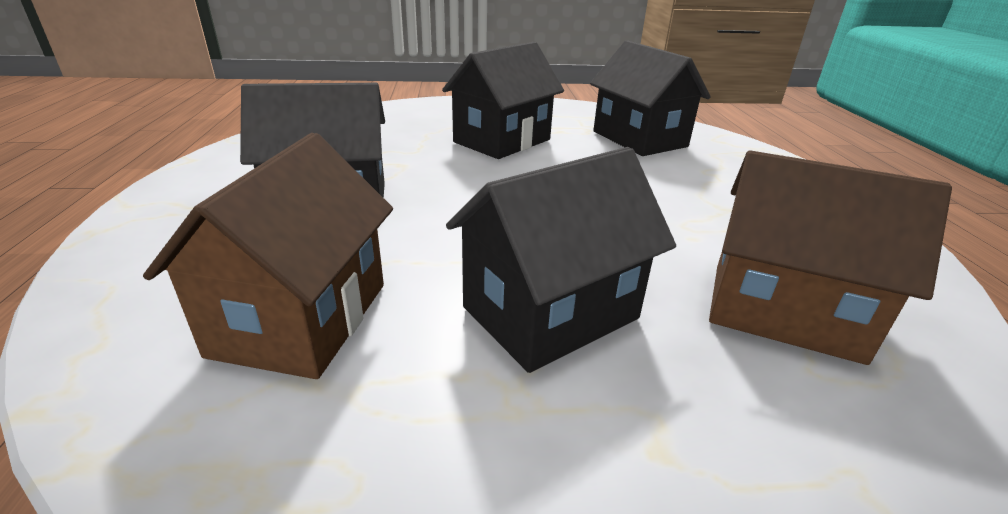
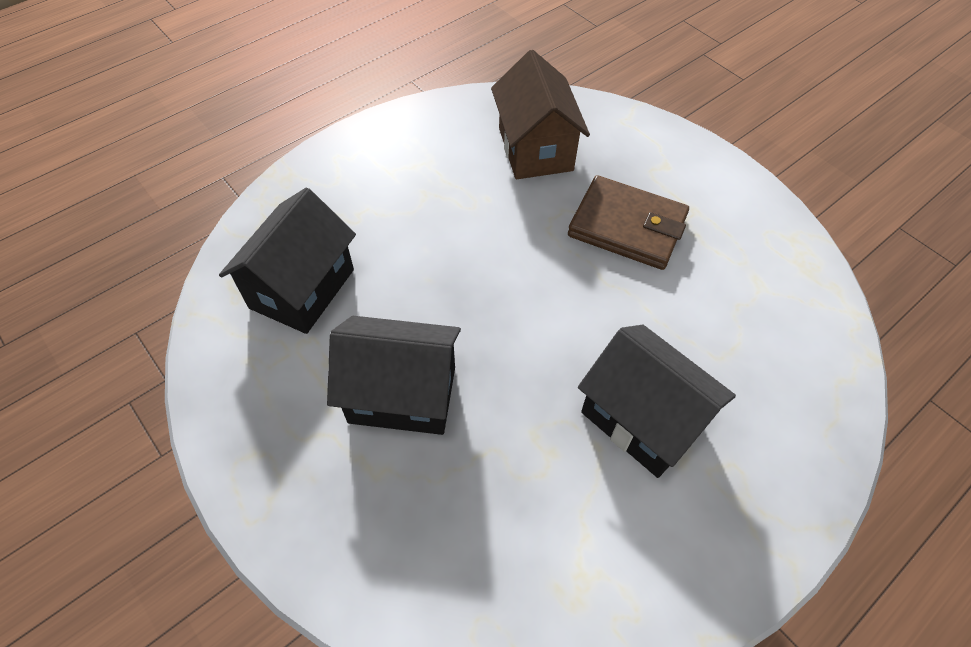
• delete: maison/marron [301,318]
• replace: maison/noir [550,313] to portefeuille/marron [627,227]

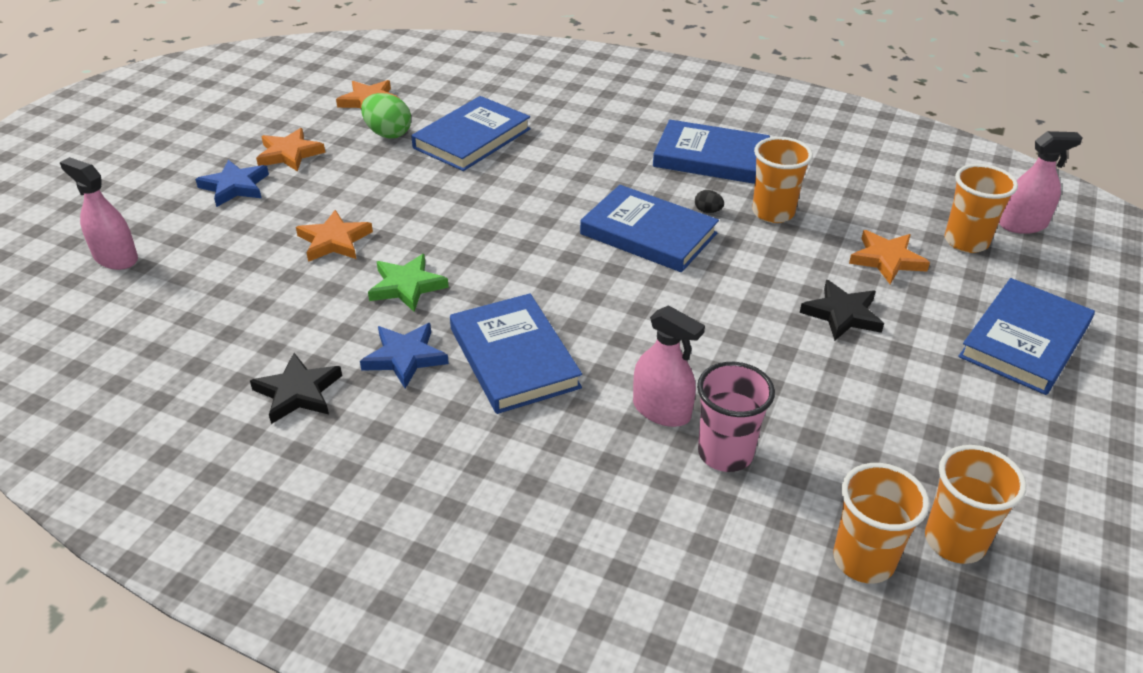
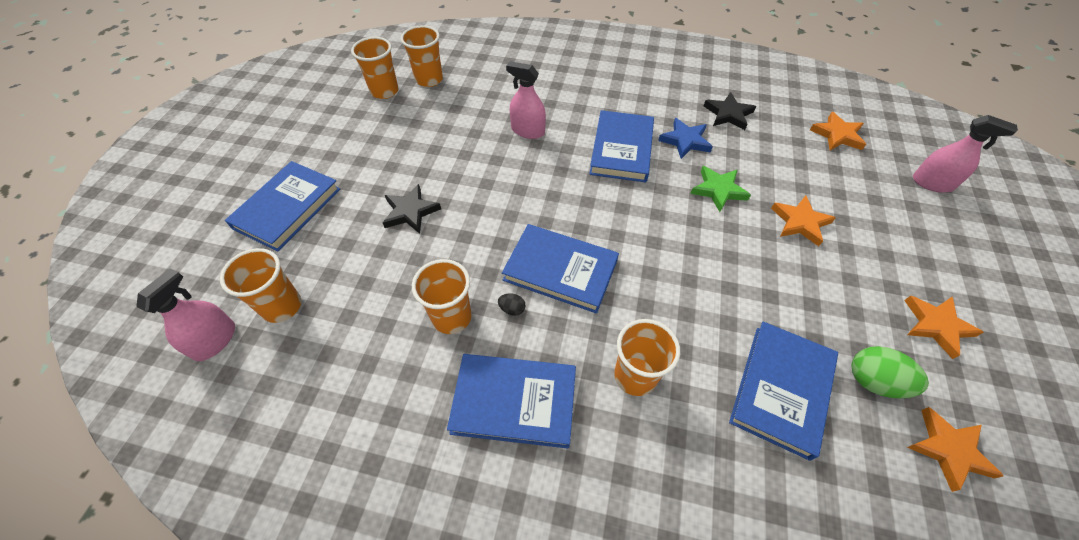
• rotate: vaporisateur/rose [1022,224] = [215,340] 135 degrees clockwise
• delete: étoile/bleu [235,187]
• move: étoile/orange [887,260] to [837,135]
• rotate: livre/bleu [514,358] = [621,149] 45 degrees clockwise
• delete: gobelet/rose [725,453]
• insert: gobelet/orange [635,376]

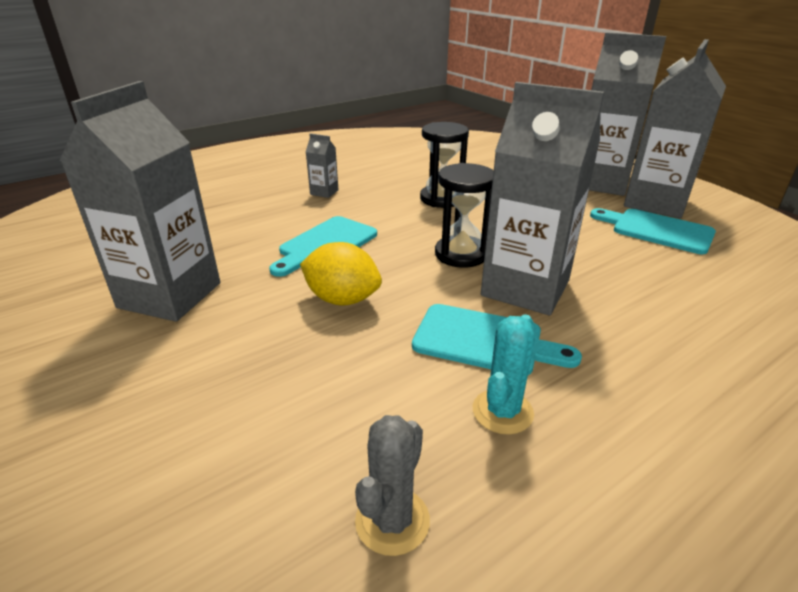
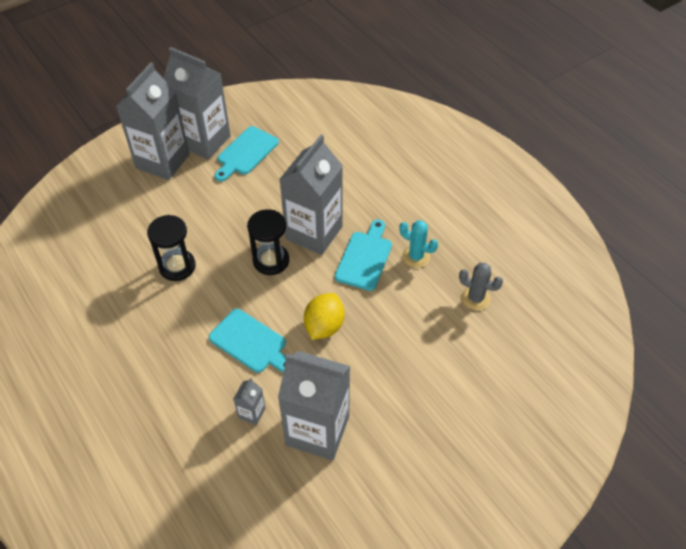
• move: brique de lait/gris [324,192] to [252,413]

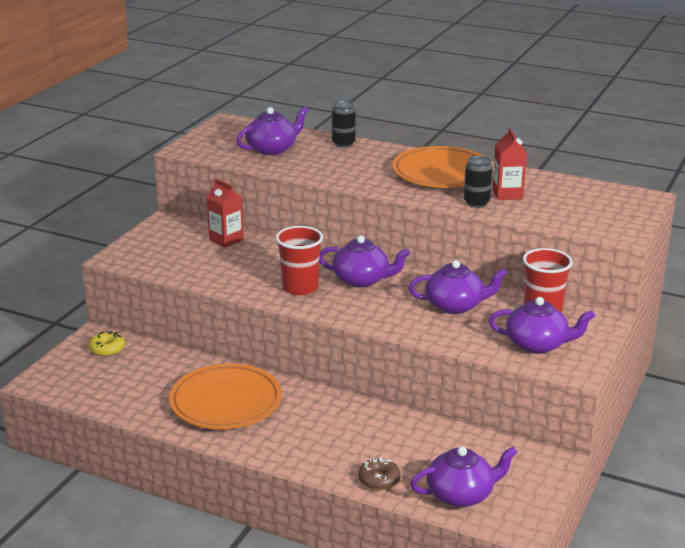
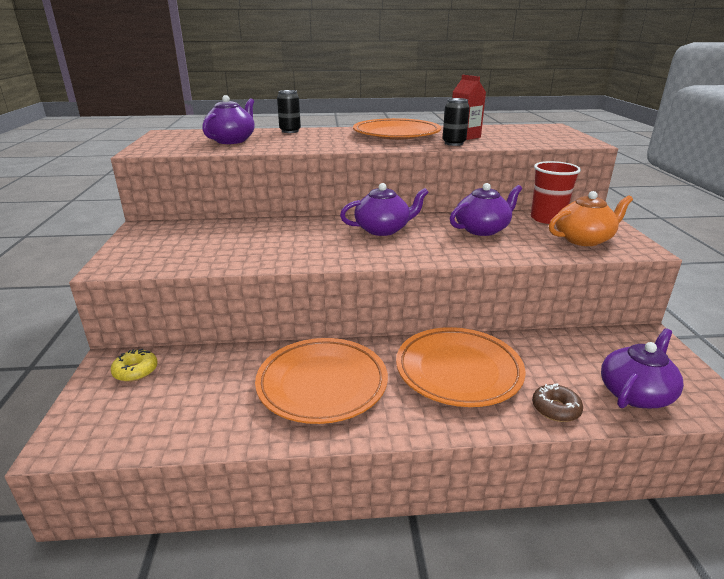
• delete: brique de lait/rouge [226,239]
• delete: gobelet/rouge [300,287]
• recolor: théière/violet [537,344] to théière/orange [584,239]
• insert: assiette/orange [458,371]

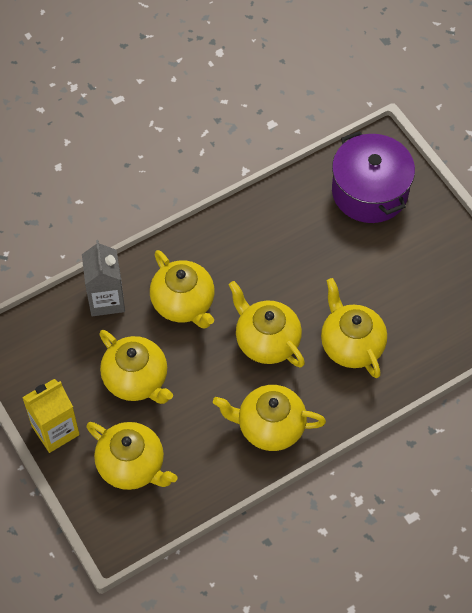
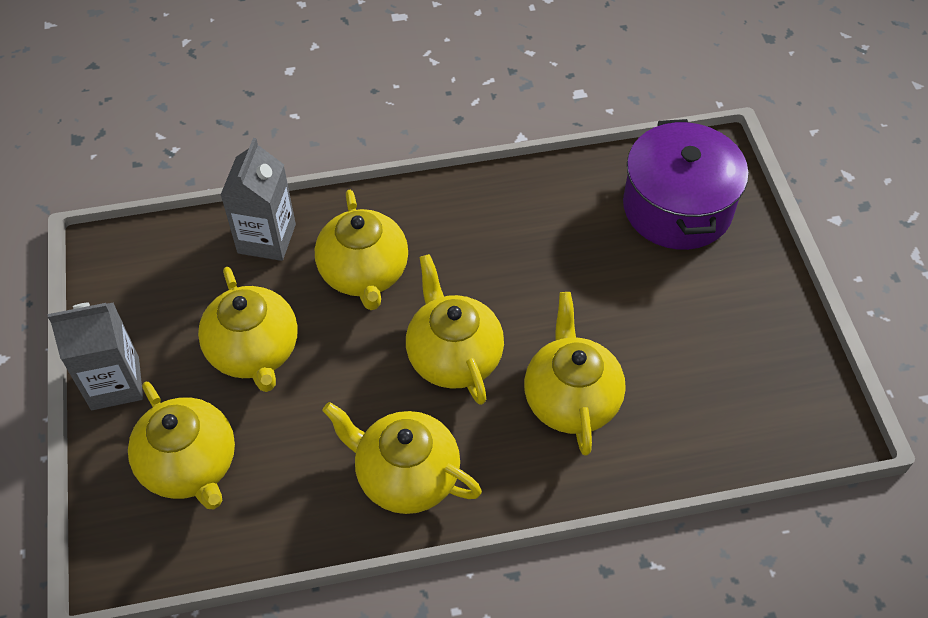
• recolor: brique de lait/jaune [55,430] to brique de lait/gris [115,383]

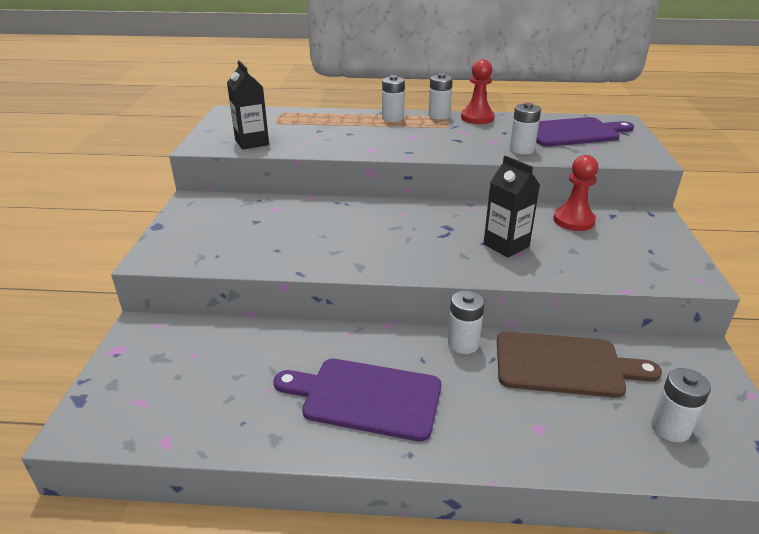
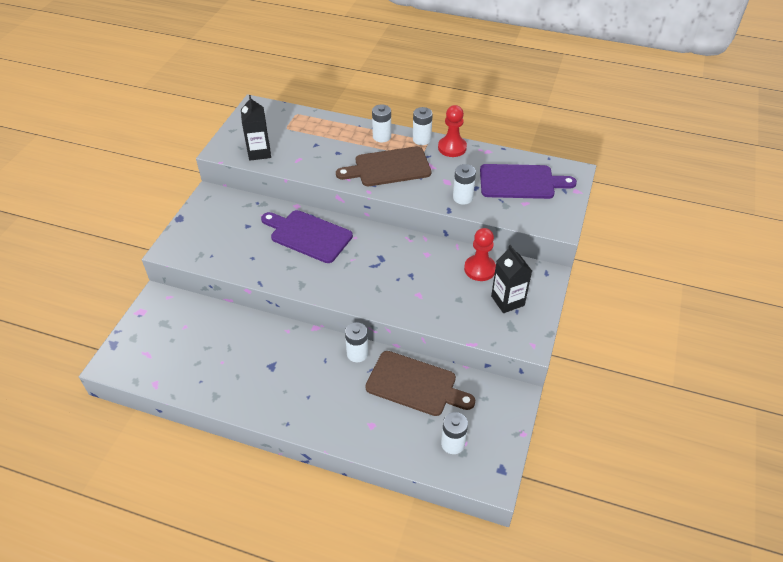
• move: brique de lait/noir [506,245] to [507,301]
• move: planche à découper/violet [366,398] to [308,235]
• insert: planche à découper/marron [389,167]

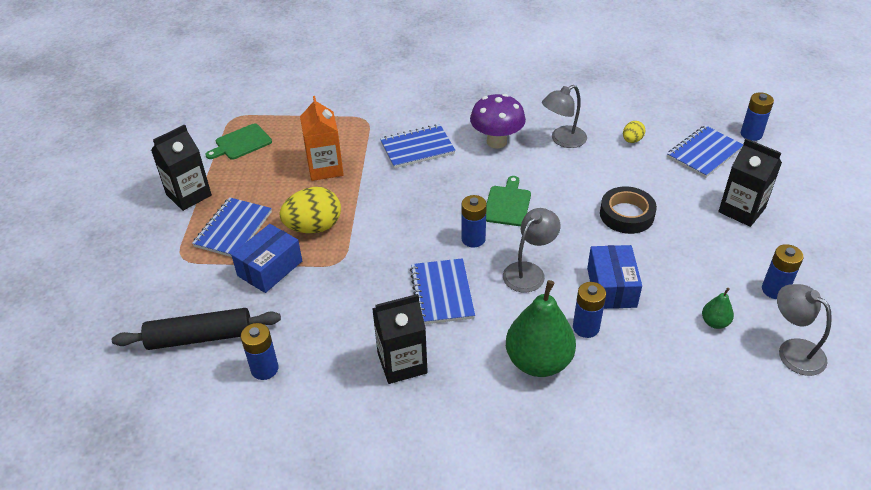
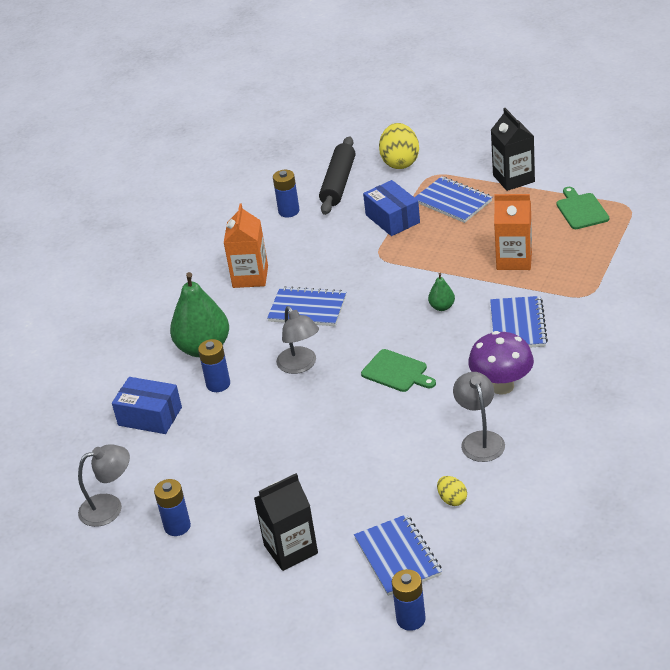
• delete: ruban adhésif/noir [626,214]
• move: œuf/jaune [314,227] to [400,162]
• delete: pile/bleu [473,239]
• move: boîte/bleu [611,287] to [150,416]
• move: poire/vert [714,322] to [442,307]
• recolor: brique de lait/noir [402,363] to brique de lait/orange [250,277]

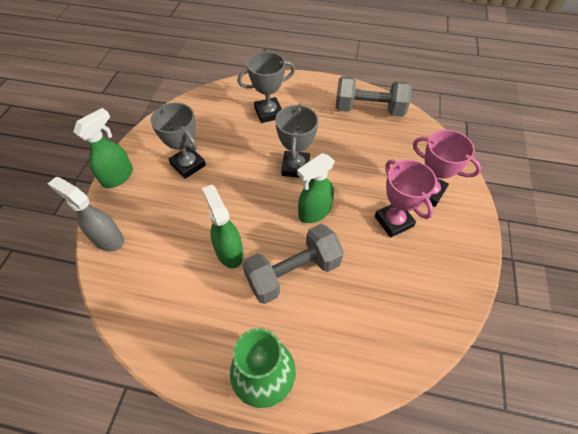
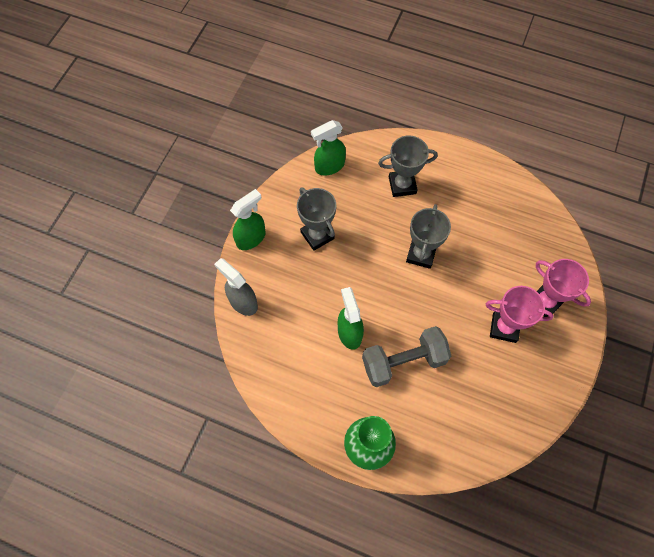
• delete: haltère/gris [369,110]
• move: vaporisateur/vert [314,212] to [329,166]
• rotate: trophée/rose [393,221] = [504,328] 60 degrees counterclockwise

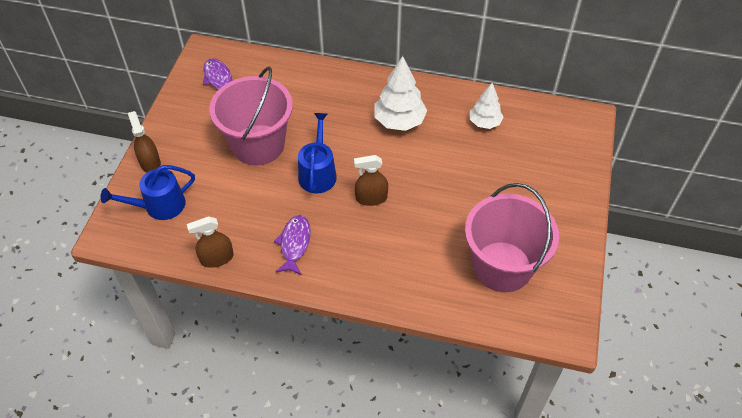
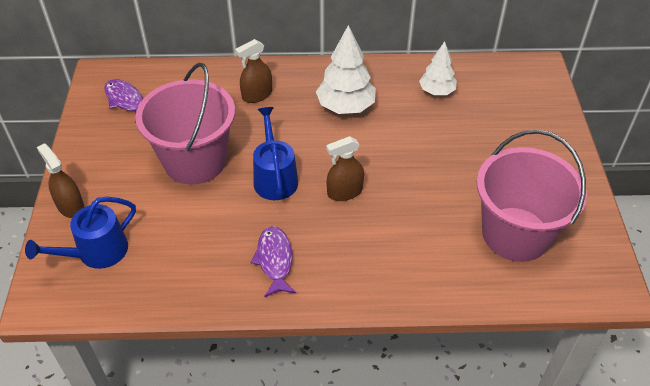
• move: vaporisateur/marron [217,258] to [257,95]

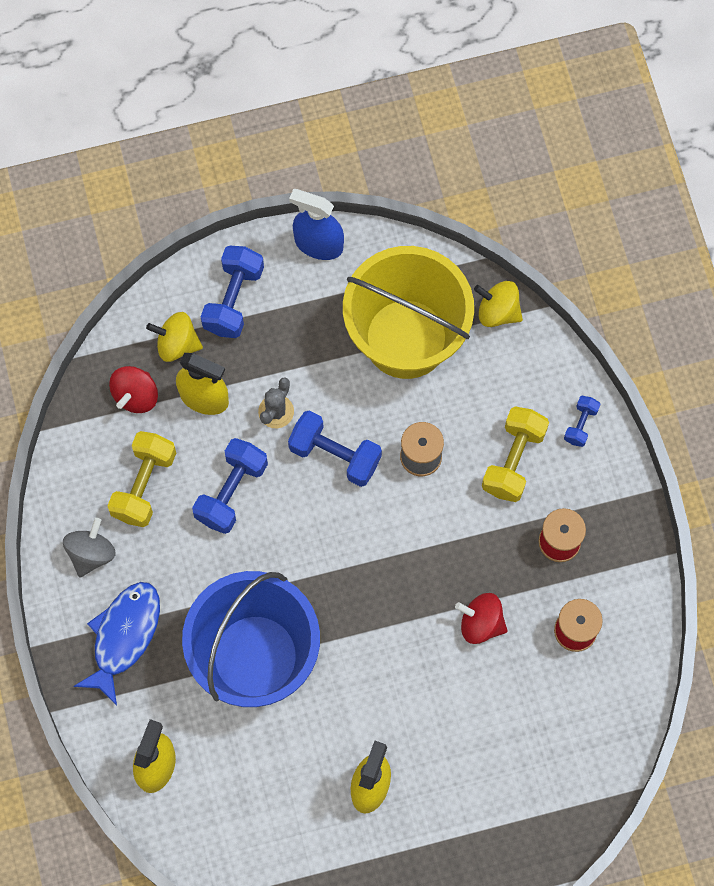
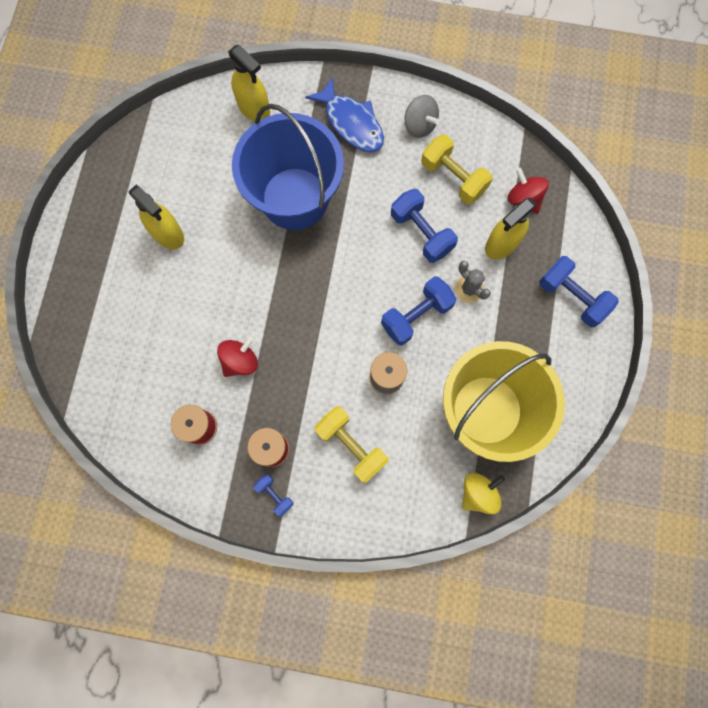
• delete: vaporisateur/bleu [318,244]
• delete: toupie/jaune [177,344]
• move: haltère/bleu [580,424] to [274,495]

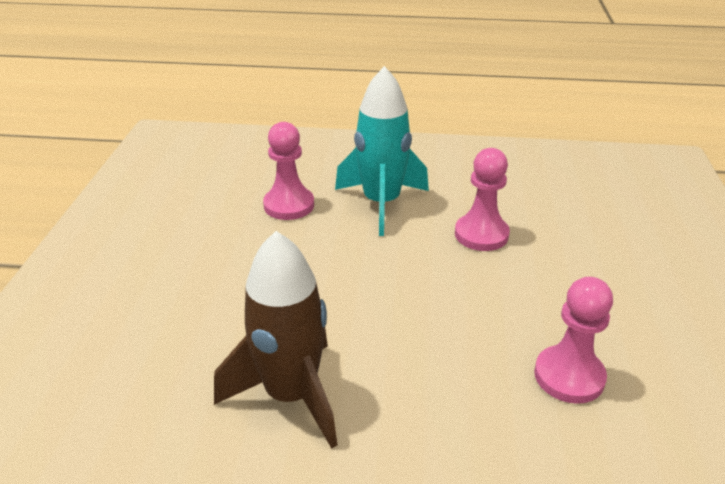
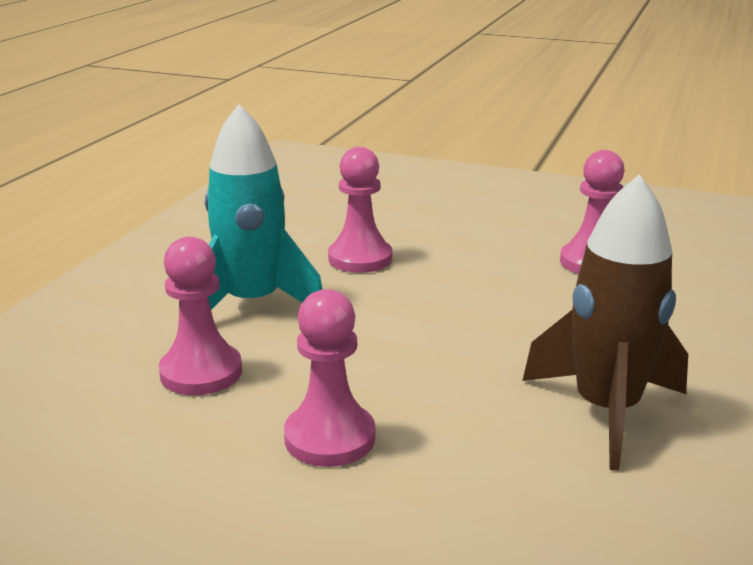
• insert: pion/rose [330,438]

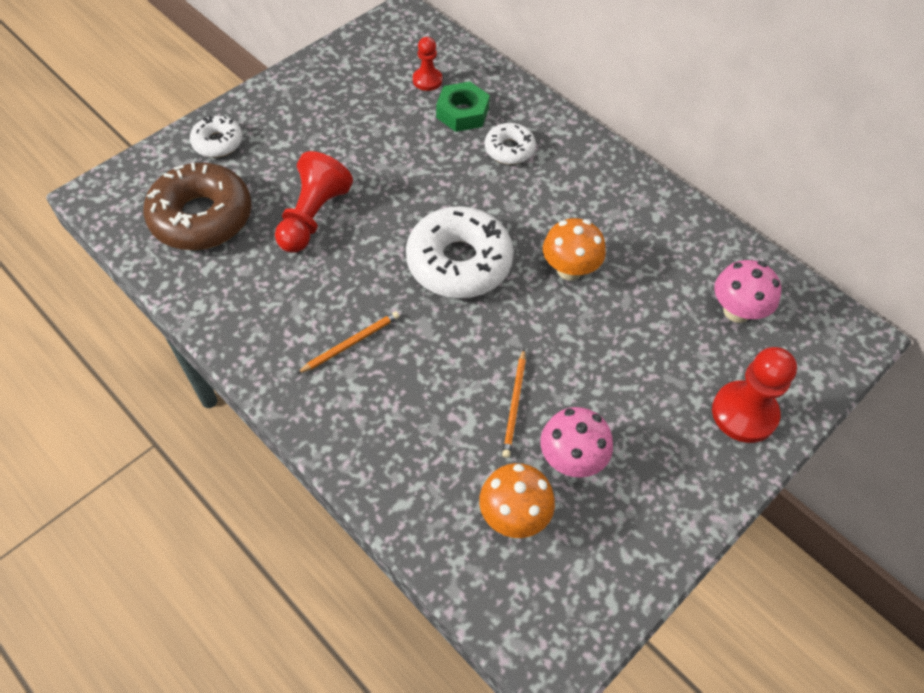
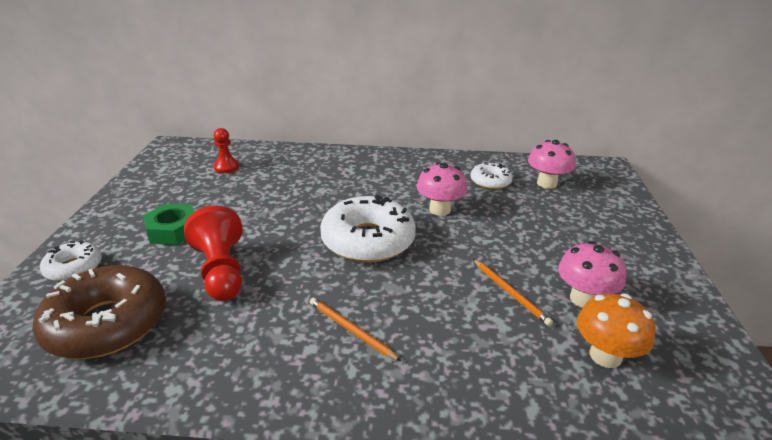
• move: écrou/vert [462,113] to [173,230]
• move: beignet/blanc [509,149] to [490,182]
• recolor: champignon/orange [569,269] to champignon/rose [440,209]
• rotate: crayon/orange [351,343] = [351,330] 60 degrees counterclockwise
• delete: pion/rouge [744,413]

